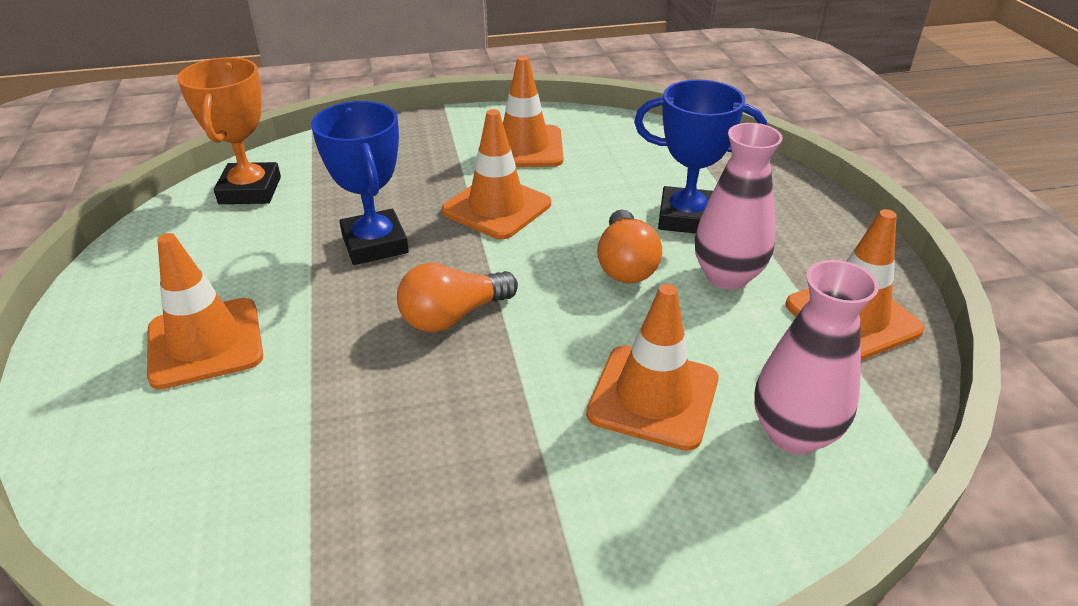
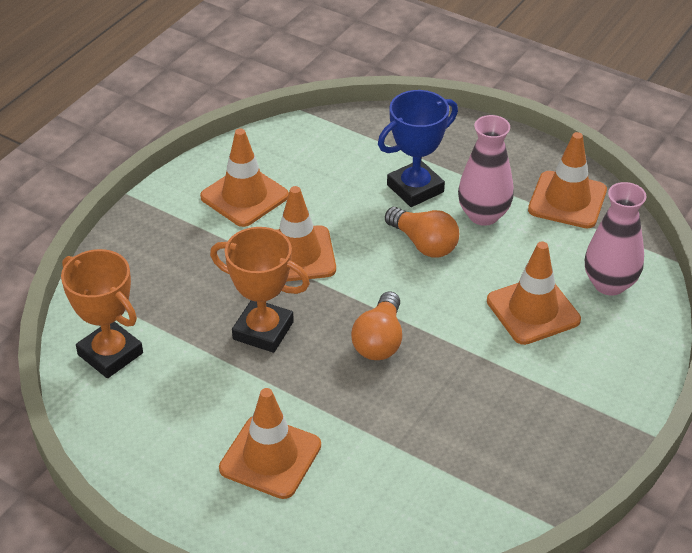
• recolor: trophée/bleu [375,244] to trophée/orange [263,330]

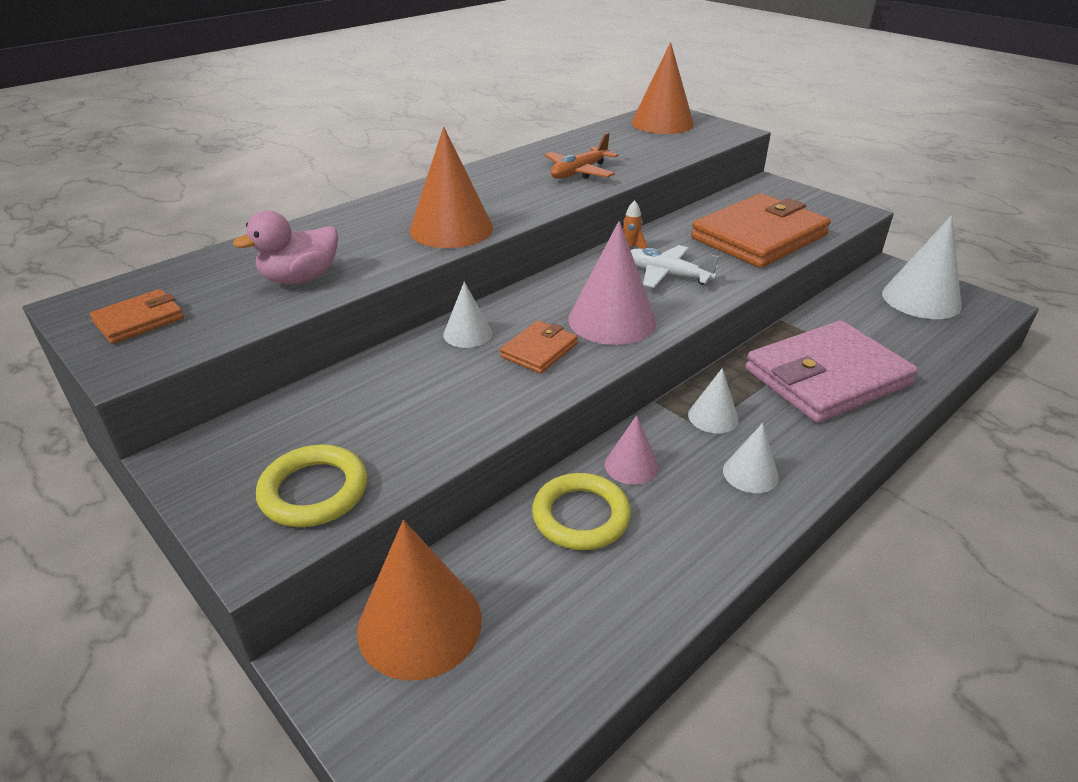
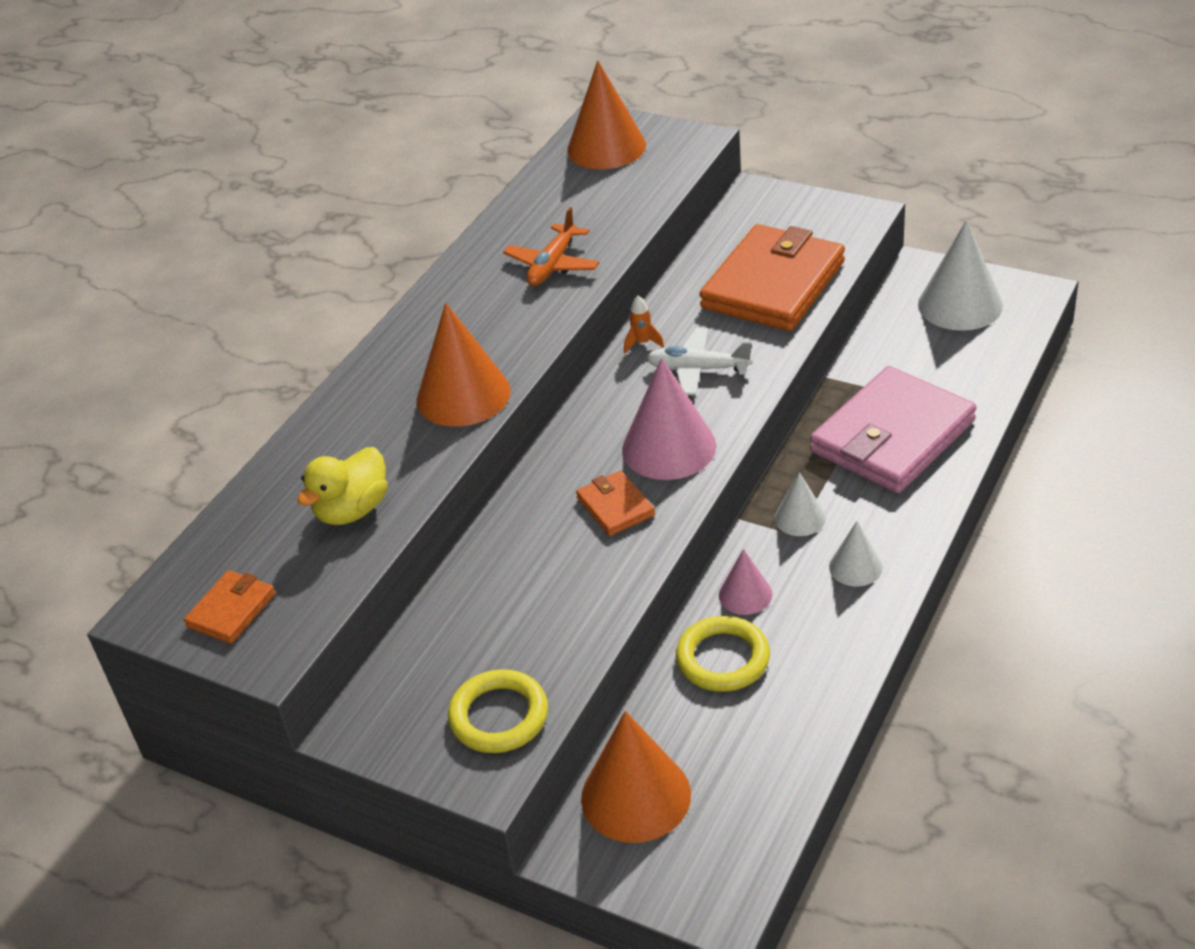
• recolor: canard/rose [300,278] to canard/jaune [352,510]
• delete: cône/blanc [467,334]
• rotate: portefeuille/orange [539,350] = [615,507] 45 degrees counterclockwise

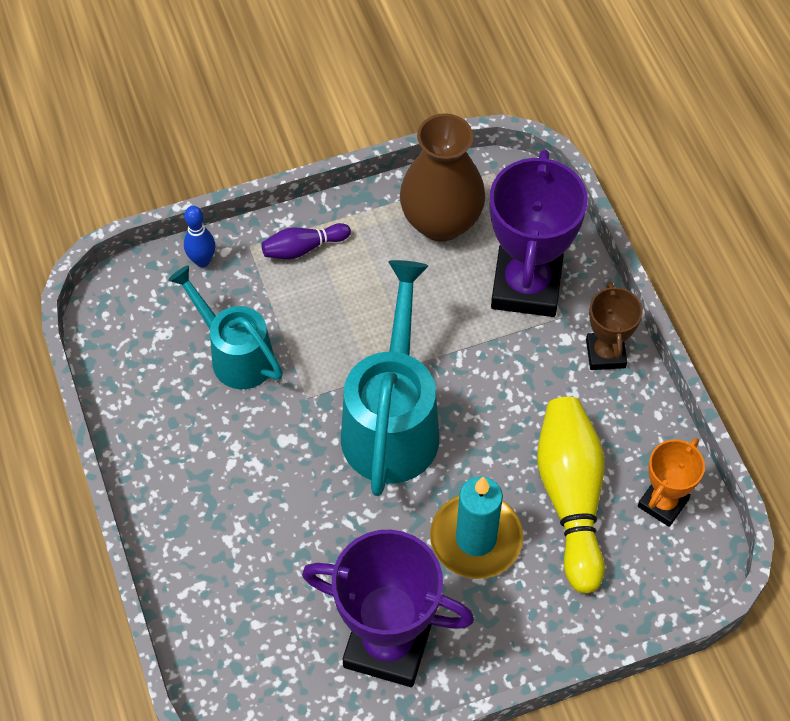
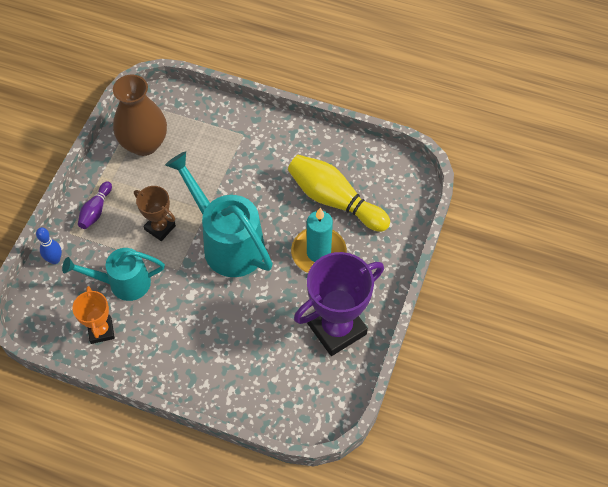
• delete: trophée/violet [526,286]
• move: trophée/marron [605,353] to [160,228]
• move: trophée/orange [663,503] to [101,331]

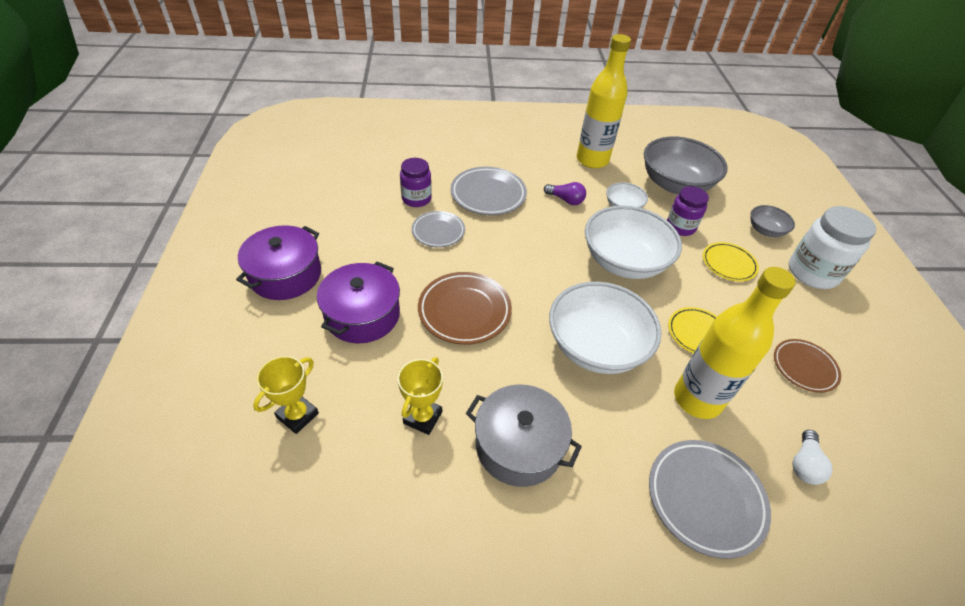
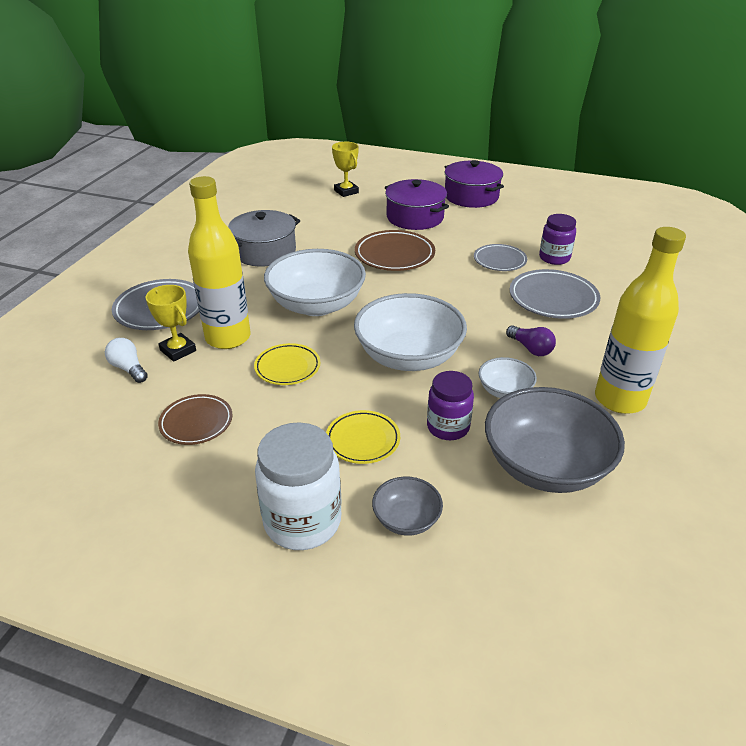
• rotate: ampoule/violet [565,200] = [531,348] 90 degrees counterclockwise
• move: trophée/jaune [422,417] to [178,350]

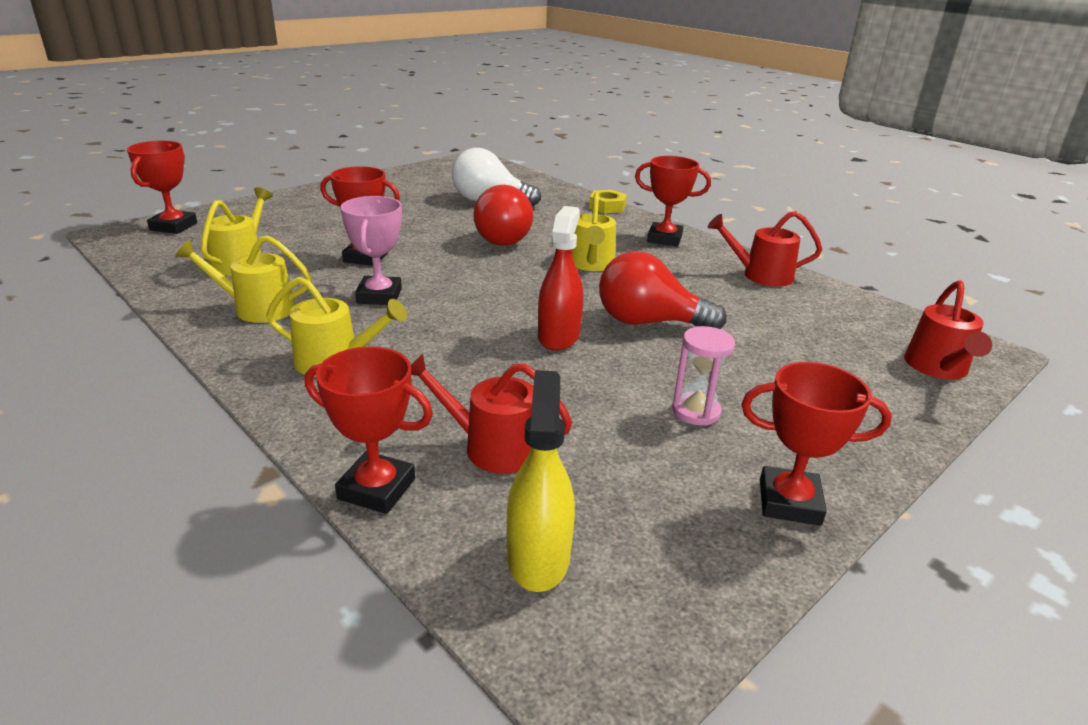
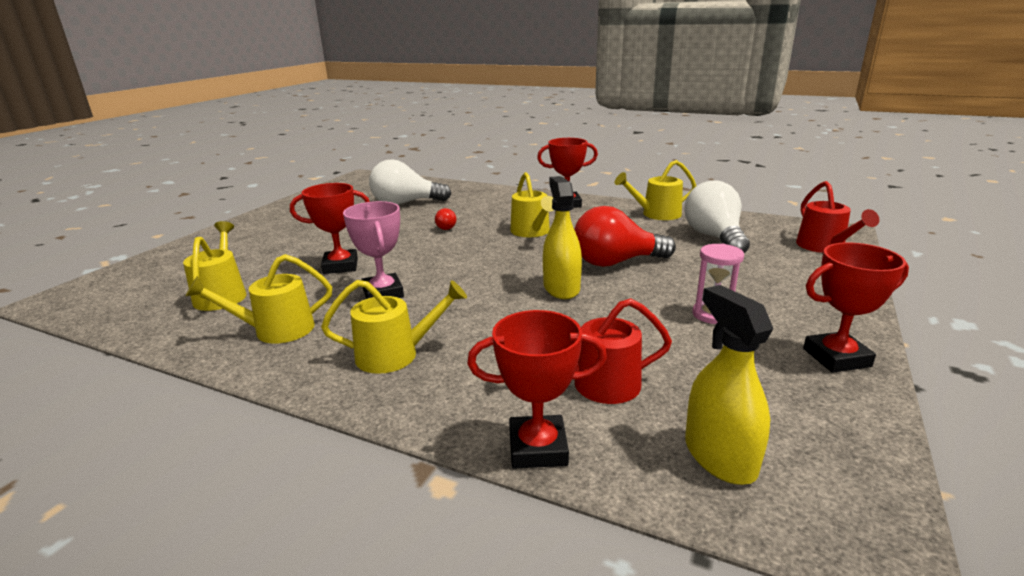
• delete: trophée/rouge [173,226]
• resize: ampoule/rouge [504,238] = [445,227] x0.42
• delete: écrou/jaune [607,206]
• recolor: vaporisateur/rouge [558,336] to vaporisateur/jaune [561,288]
• recolor: arrosoir/rouge [761,275] to arrosoir/jaune [656,214]
• insert: ampoule/blanc [714,237]

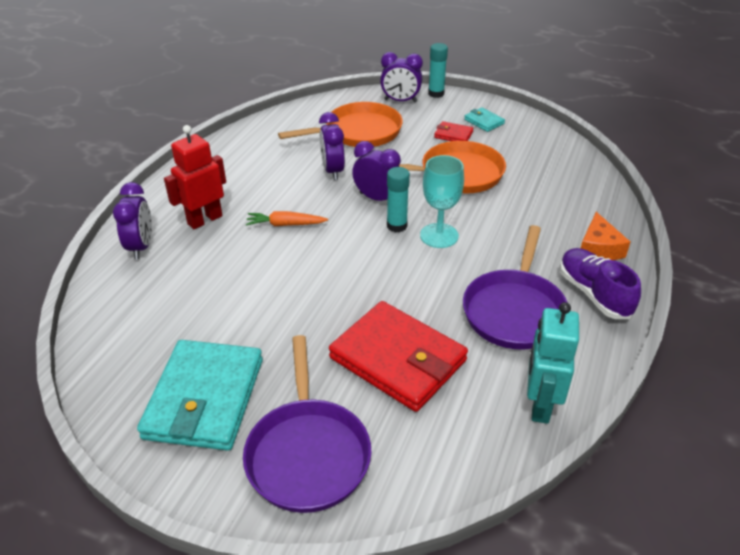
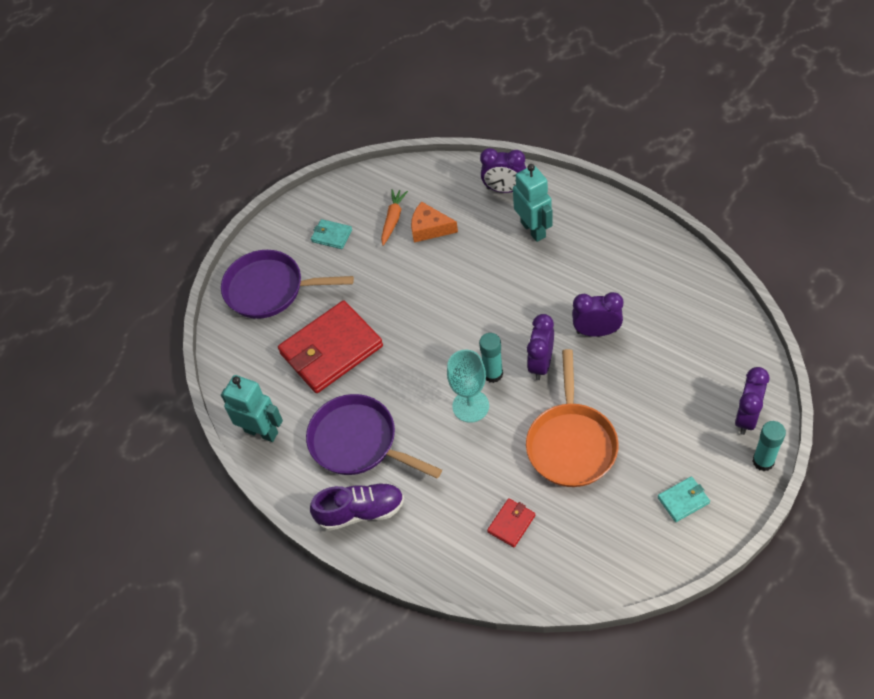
• delete: poêle/orange [358,132]
• move: portefeuille/rouge [453,135] to [511,524]
• recolor: robot/rouge [204,220] to robot/turquoise [533,229]
• rotate: réveil/violet [377,198] = [541,364] 150 degrees clockwise
• move: carotte/orange [285,225] to [393,219]
• move: fromage/orange [599,248] to [429,228]
• resize: portefeuille/turquoise [204,398] = [332,235] x0.44

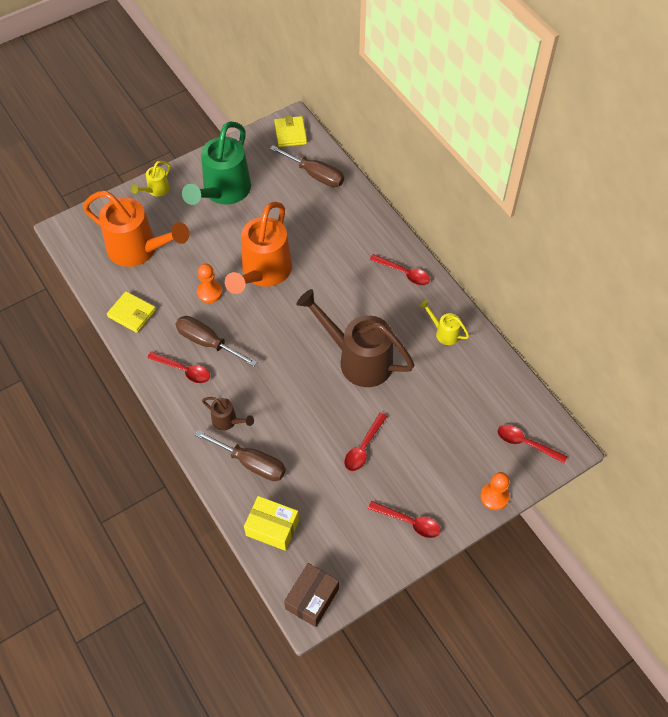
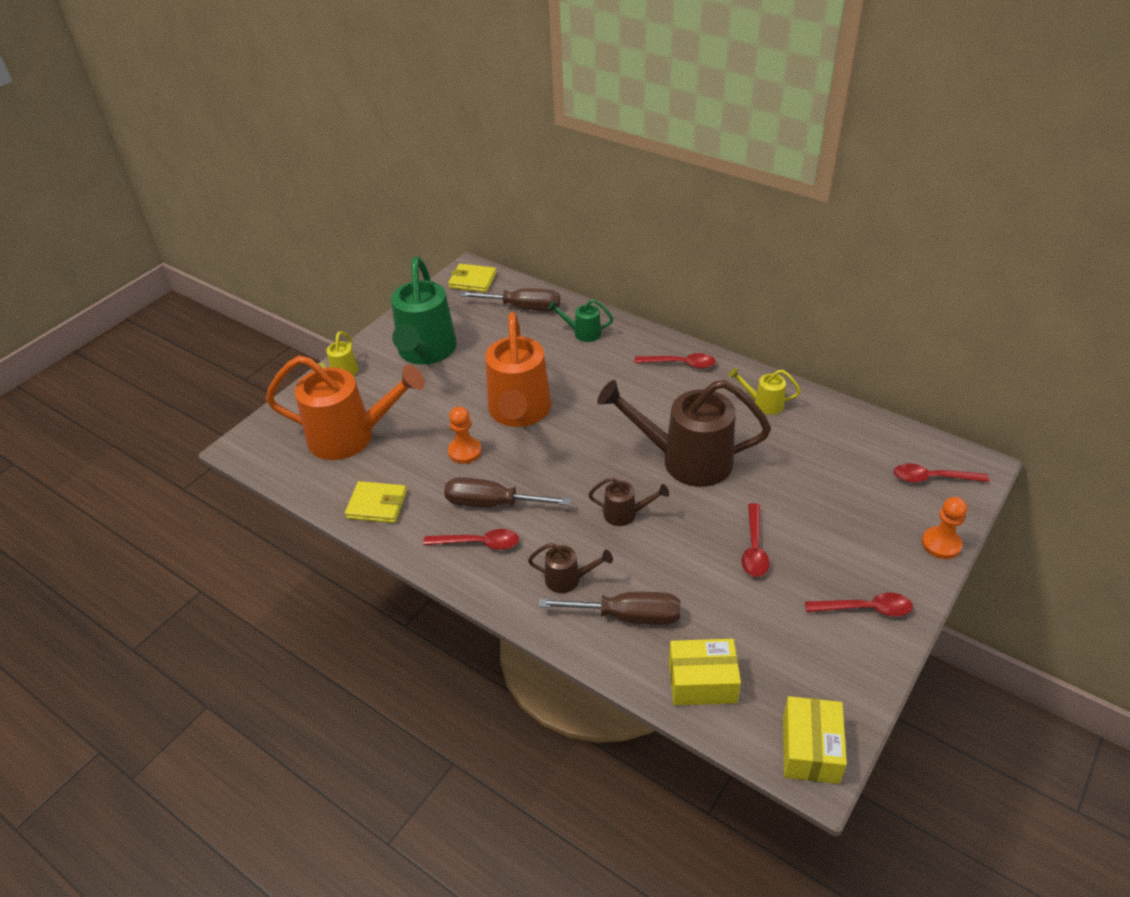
• rotate: portefeuille/jaune [290,133] = [472,280] 45 degrees counterclockwise
• recolor: boîte/marron [312,599] to boîte/jaune [810,749]
• insert: arrosoir/vert [583,333]
• insert: arrosoir/marron [625,514]

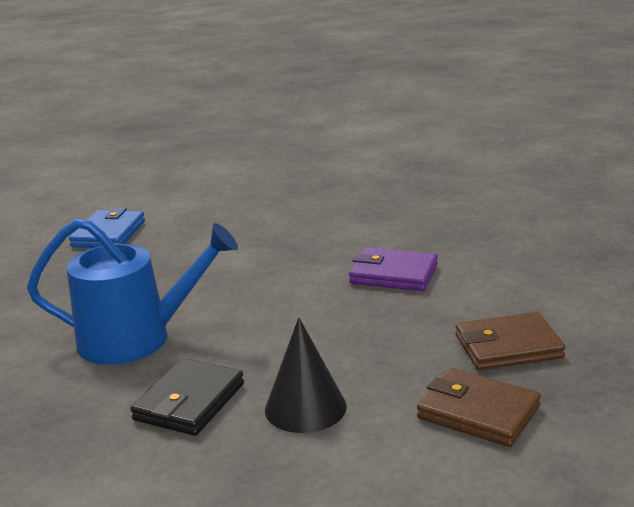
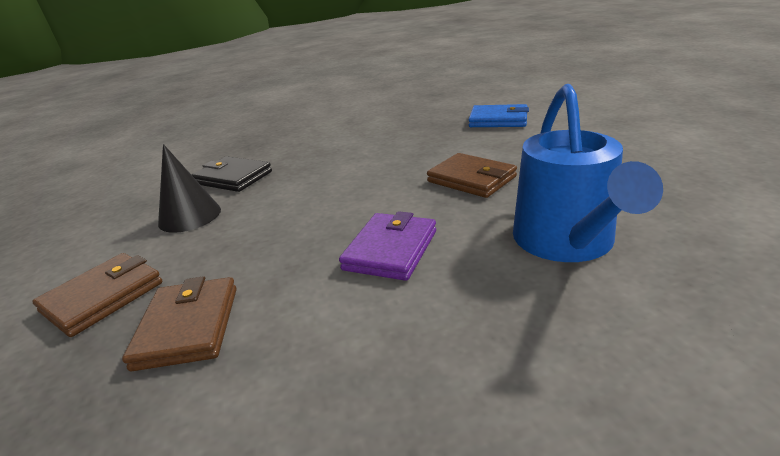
• move: arrosoir/bleu [136,339] to [567,242]
• insert: portefeuille/marron [471,179]

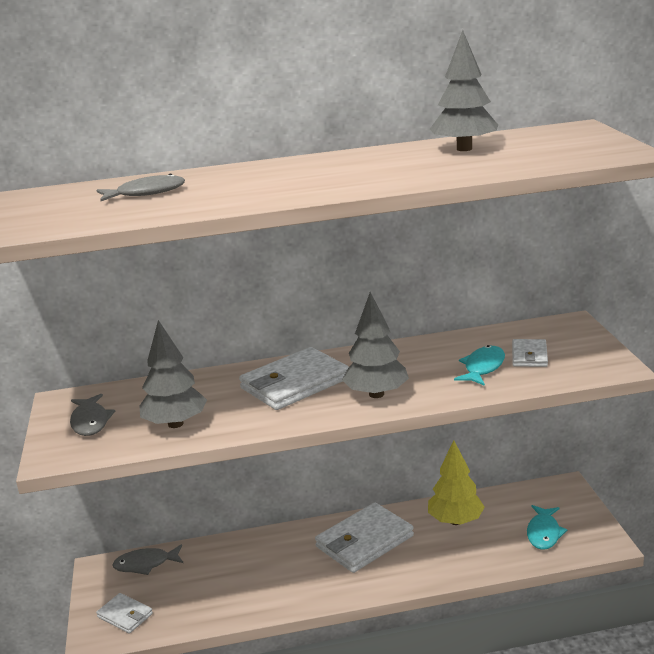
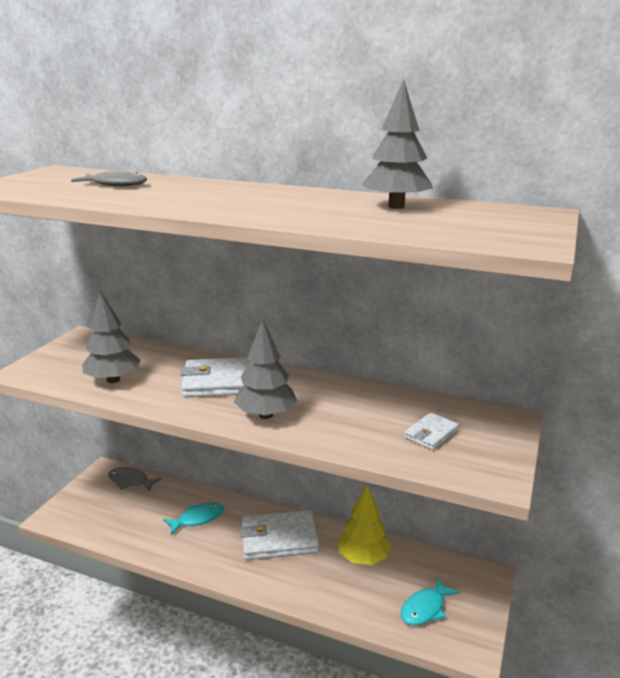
• move: poisson/turquoise [483,367] to [197,519]
• delete: poisson/gris [90,422]
• delete: portefeuille/blanc [125,615]

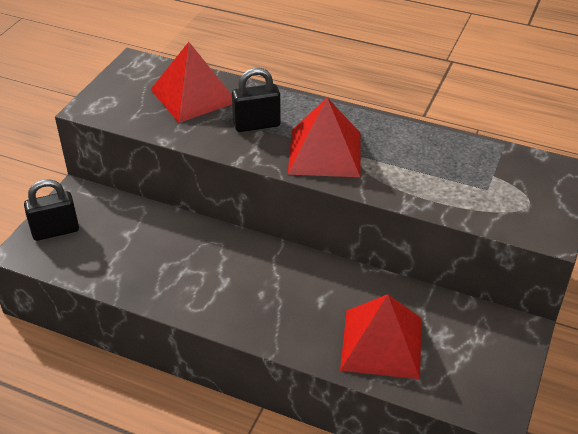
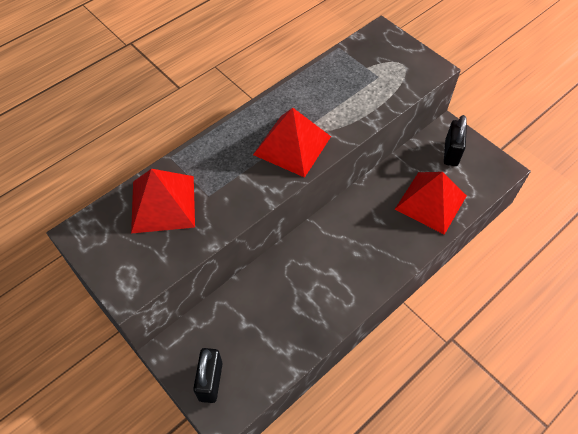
• move: cadenas/noir [256,125] to [451,153]

